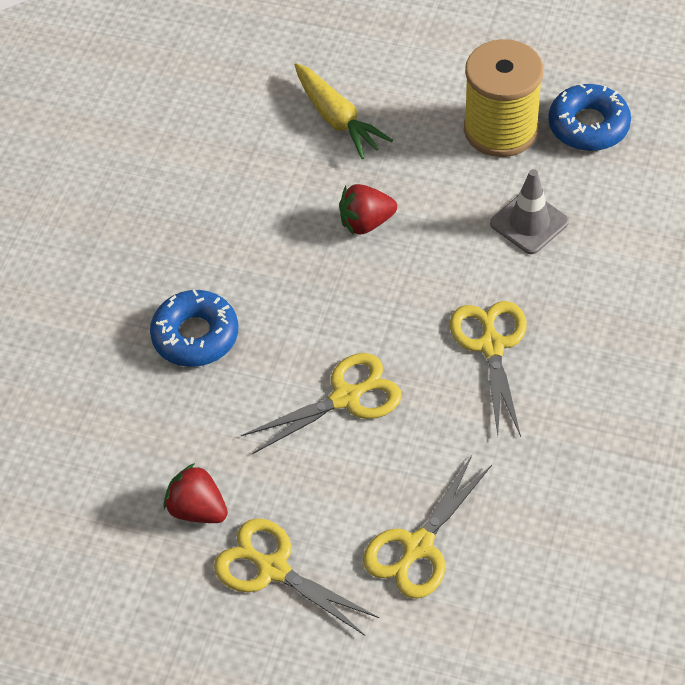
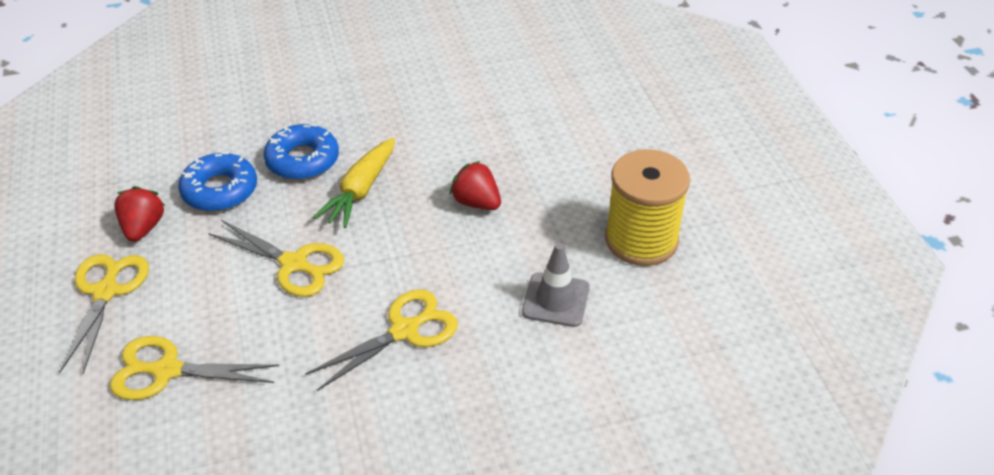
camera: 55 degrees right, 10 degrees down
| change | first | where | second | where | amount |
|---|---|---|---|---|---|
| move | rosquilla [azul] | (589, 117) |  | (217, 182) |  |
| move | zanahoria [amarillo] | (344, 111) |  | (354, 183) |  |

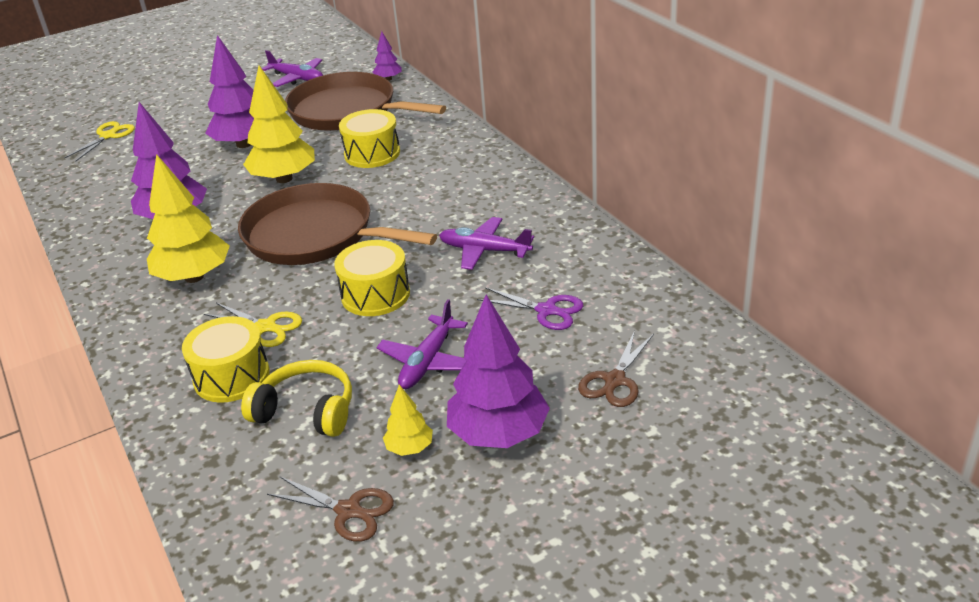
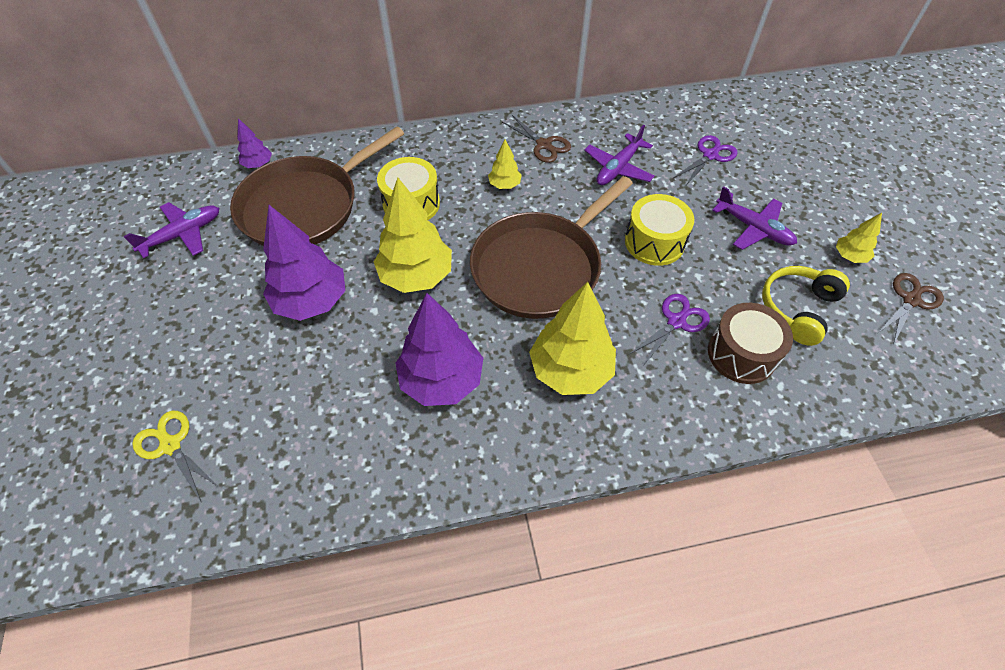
camera: 75 degrees left, 20 degrees up
| change | first | where | second | where | amount |
|---|---|---|---|---|---|
| insert |  |  | árbol [amarillo] | (505, 164) |  |
| move | tijeras [marrón] | (616, 368) |  | (536, 139) |  |
| recolor | tijeras [amarillo] | (253, 325) | tijeras [morado] | (669, 330) |  |
| recolor | tambor [amarillo] | (226, 359) | tambor [marrón] | (750, 343) |  |
| delete | árbol [morado] | (498, 371) |  |  |  |

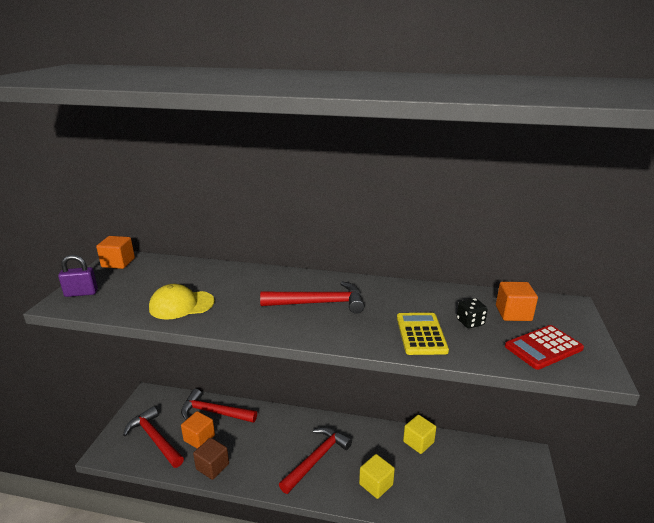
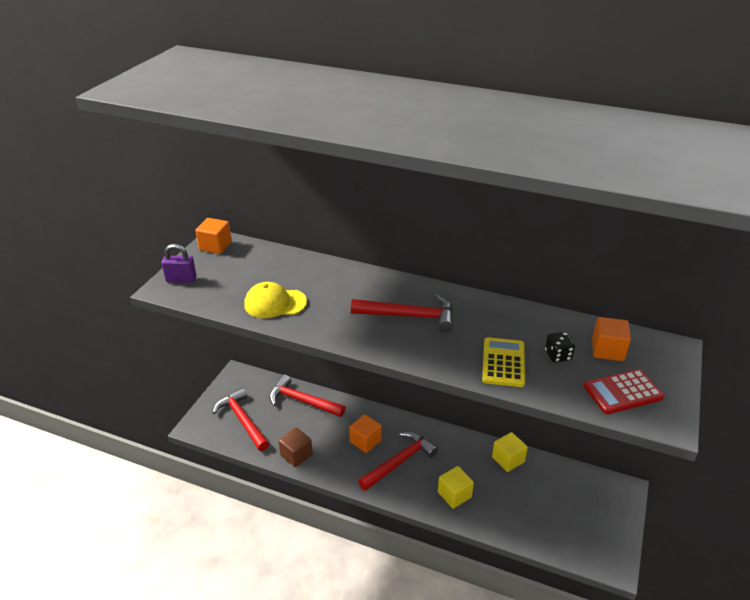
camera: 10 degrees right, 10 degrees up
| change | first | where | second | where | amount |
|---|---|---|---|---|---|
| move | cubo [naranja] | (198, 430) |  | (365, 433) |  |

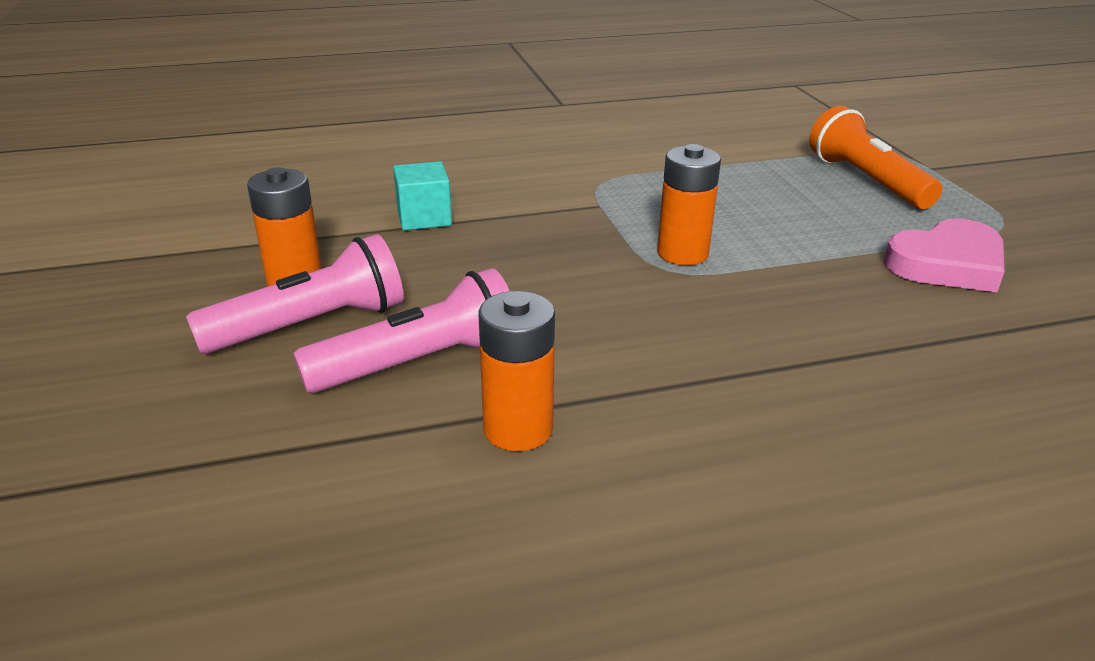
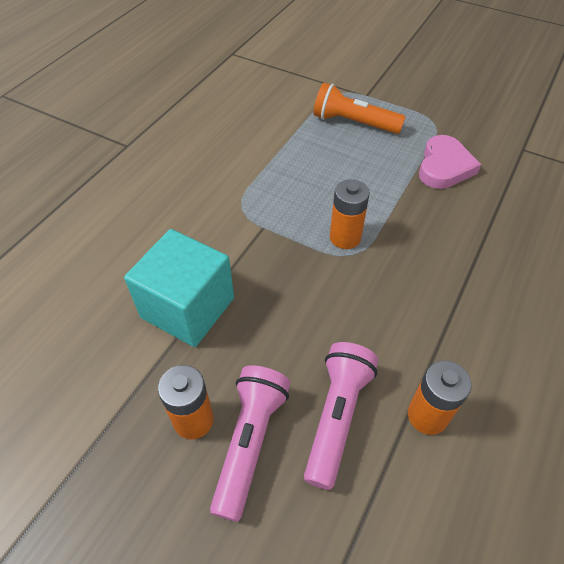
camera: 45 degrees left, 20 degrees up
| change | first | where | second | where | amount |
|---|---|---|---|---|---|
| resize | cubo [turquesa] | (422, 195) |  | (179, 288) | x1.92 |

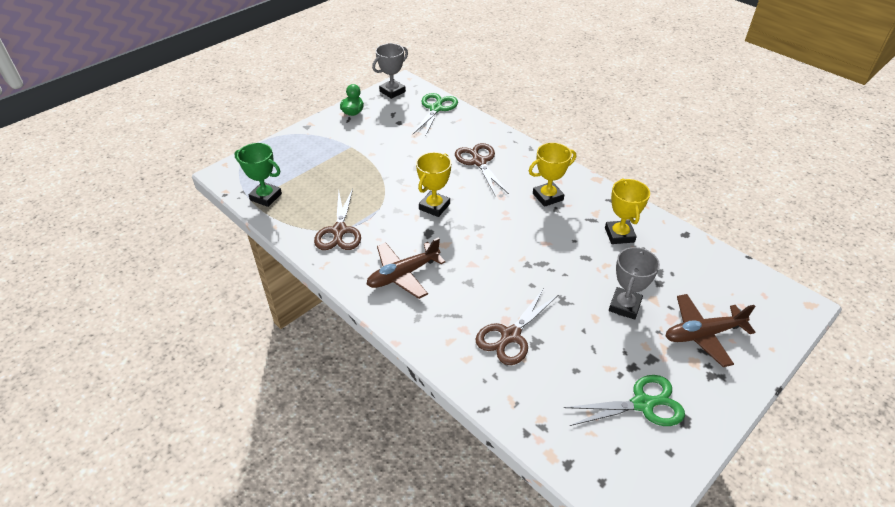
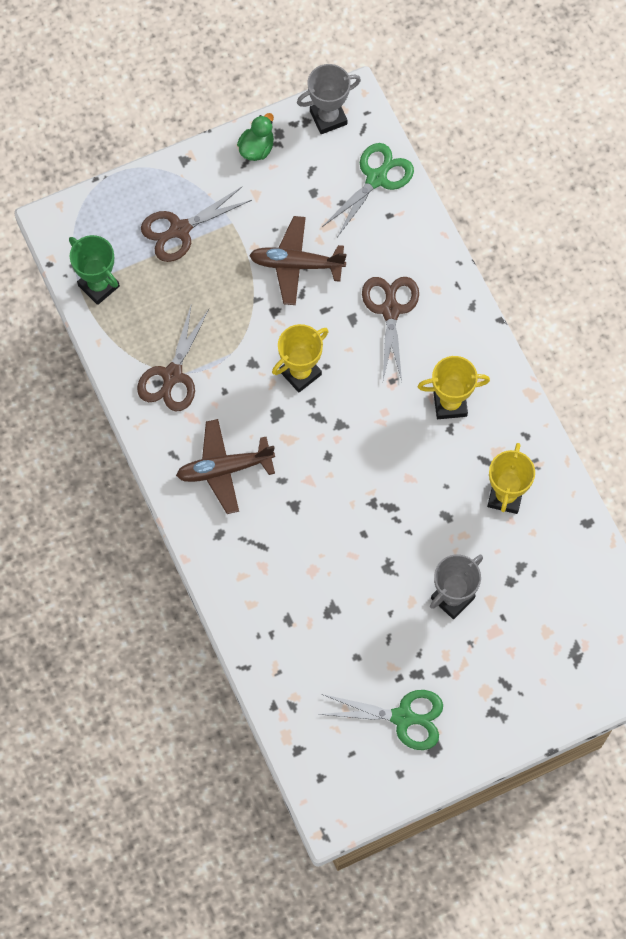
camera: 20 degrees right, 25 degrees up
| change | first | where | second | where | amount |
|---|---|---|---|---|---|
| move | tijeras [marrón] | (517, 326) |  | (196, 224) |  |
| move | avión [marrón] | (710, 330) |  | (297, 260) |  |

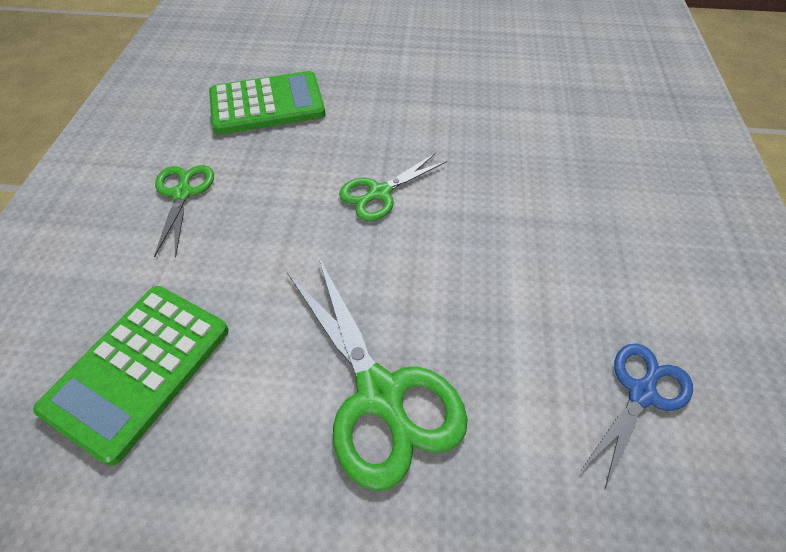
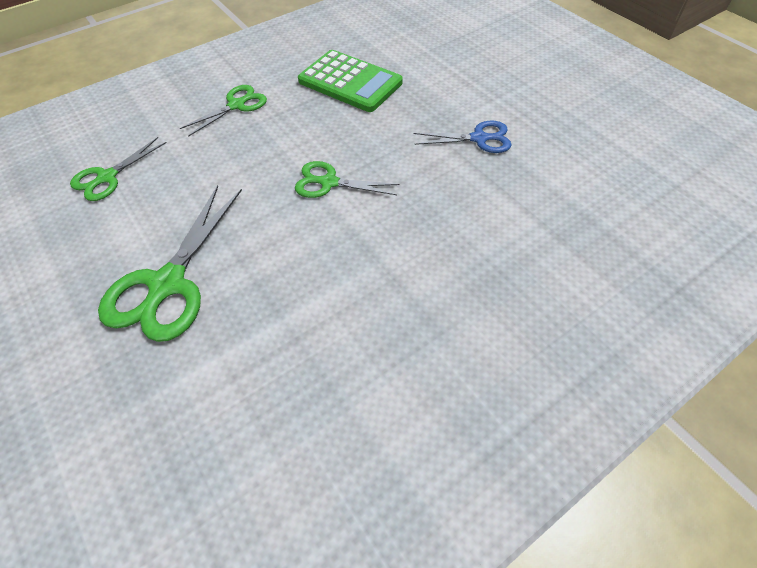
camera: 50 degrees right, 0 degrees up
| change | first | where | second | where | amount |
|---|---|---|---|---|---|
| replace | calculadora [verde] | (131, 376) | tijeras [verde] | (118, 169) |  |
| move | tijeras [azul] | (637, 416) |  | (463, 137) |  |

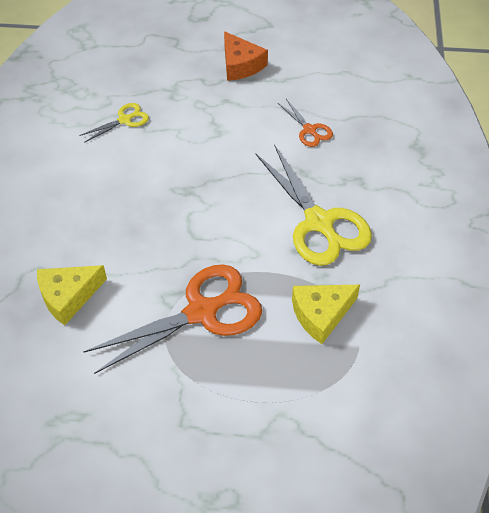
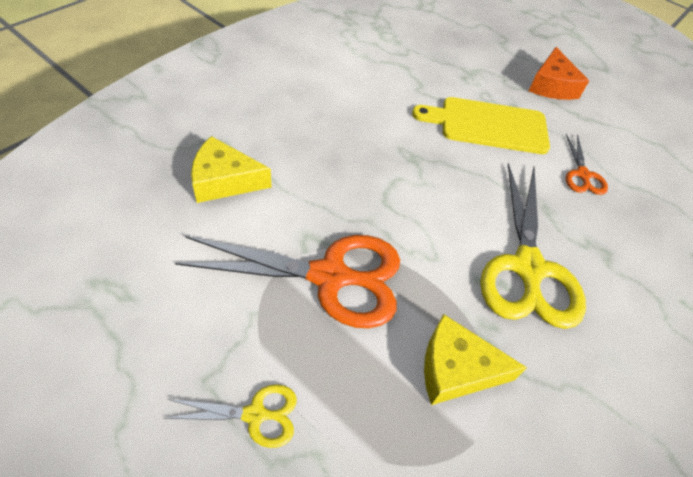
camera: 30 degrees right, 0 degrees up
| change | first | where | second | where | amount |
|---|---|---|---|---|---|
| move | tijeras [amarillo] | (114, 123) |  | (230, 416) |  |
| insert |  |  | tabla de cortar [amarillo] | (481, 125) |  |

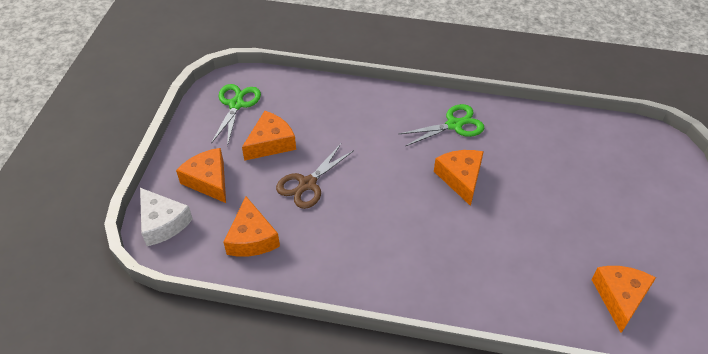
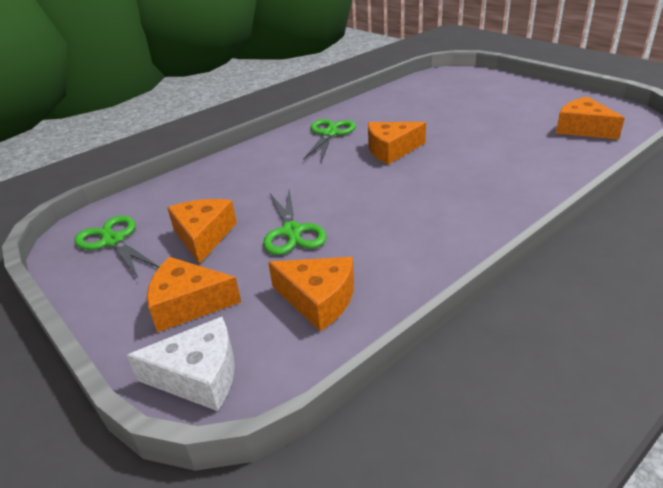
camera: 50 degrees left, 15 degrees down
| change | first | where | second | where | amount |
|---|---|---|---|---|---|
| recolor | tijeras [marrón] | (315, 176) | tijeras [verde] | (295, 222) |  |
| rotate | queso [naranja] | (459, 178) |  | (397, 143) | 45 degrees counterclockwise |

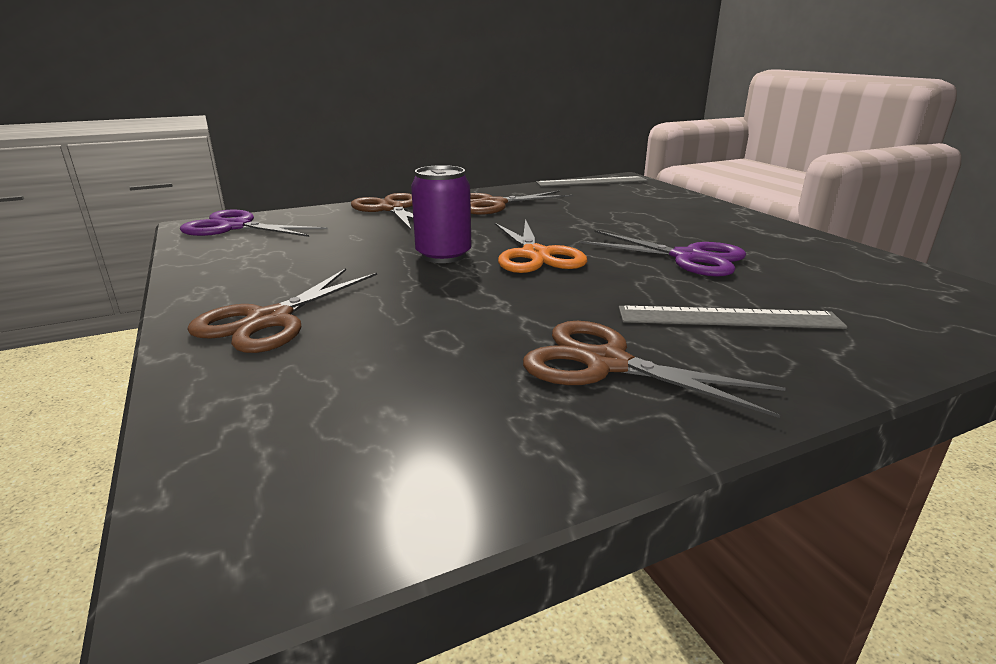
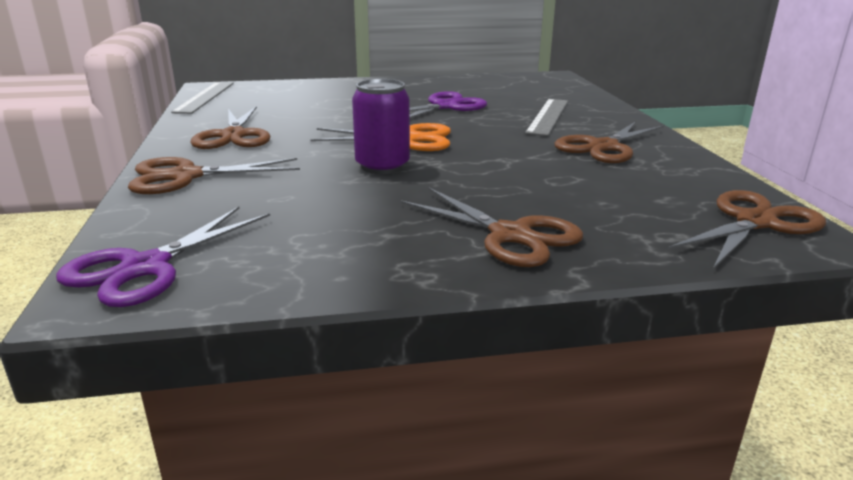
camera: 75 degrees left, 0 degrees up
| change | first | where | second | where | amount |
|---|---|---|---|---|---|
| insert |  |  | tijeras [marrón] | (747, 229) |  |

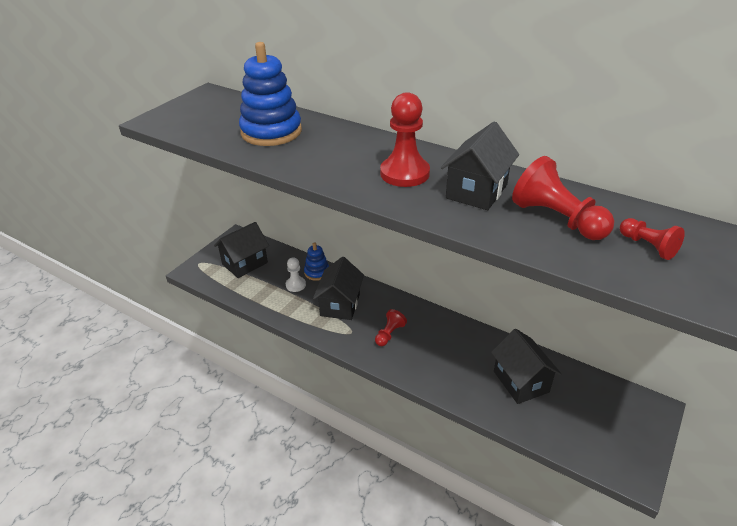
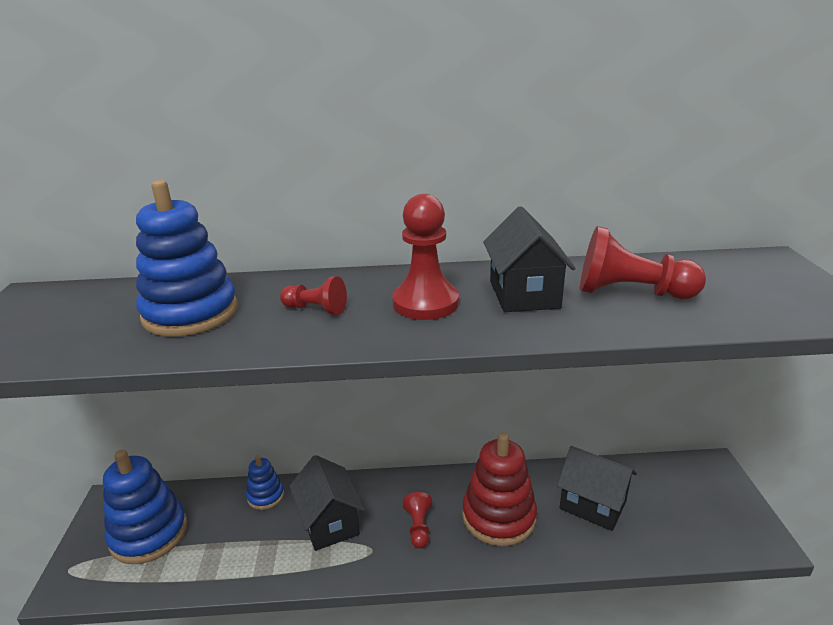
camera: 35 degrees left, 10 degrees down
| change | first | where | second | where | amount |
|---|---|---|---|---|---|
| replace | casa [negro] | (241, 250) | juguete apilable [azul] | (145, 507) |  |
| move | peón [rojo] | (652, 239) |  | (313, 295) |  |
| insert |  |  | juguete apilable [rojo] | (499, 489) |  |
| delete | peón [blanco] | (296, 274) |  |  |  |

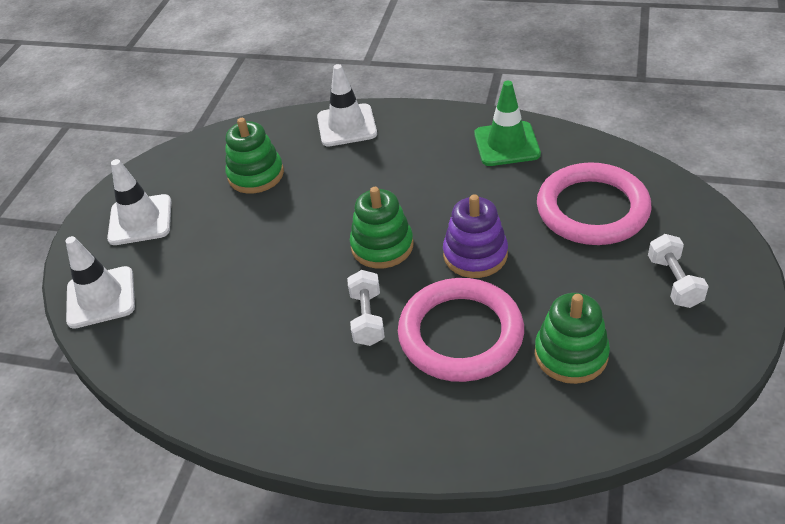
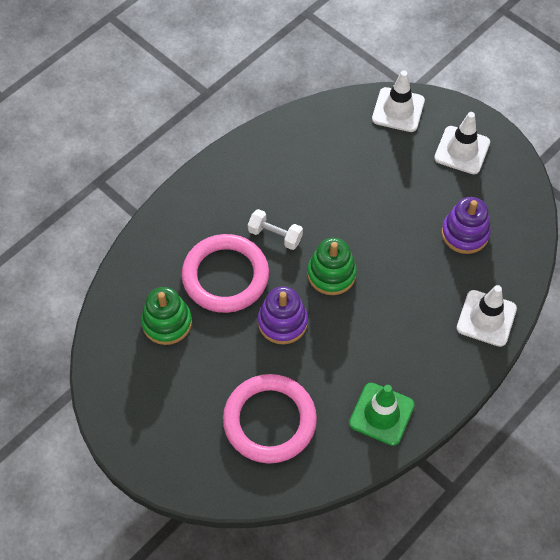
camera: 115 degrees right, 15 degrees up
| change | first | where | second | where | amount |
|---|---|---|---|---|---|
| recolor | juguete apilable [verde] | (255, 156) | juguete apilable [morado] | (466, 225) |  |
| delete | mancuerna [blanco] | (678, 271) |  |  |  |

